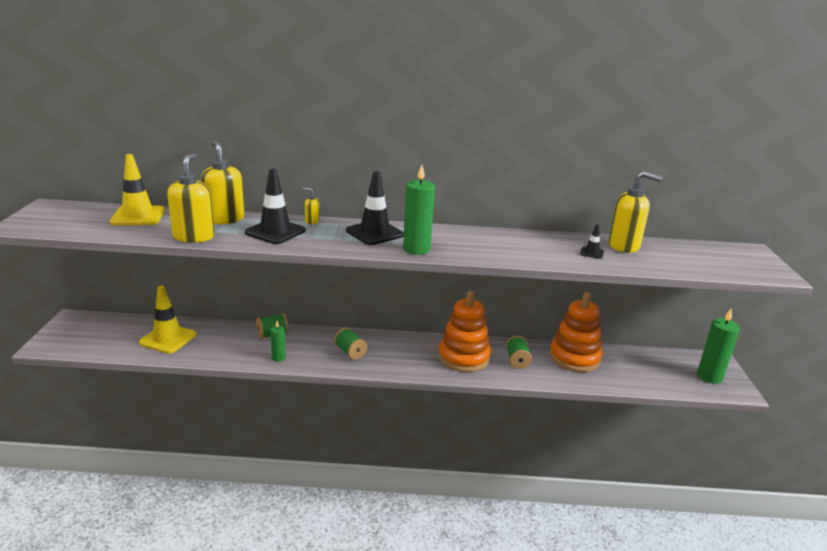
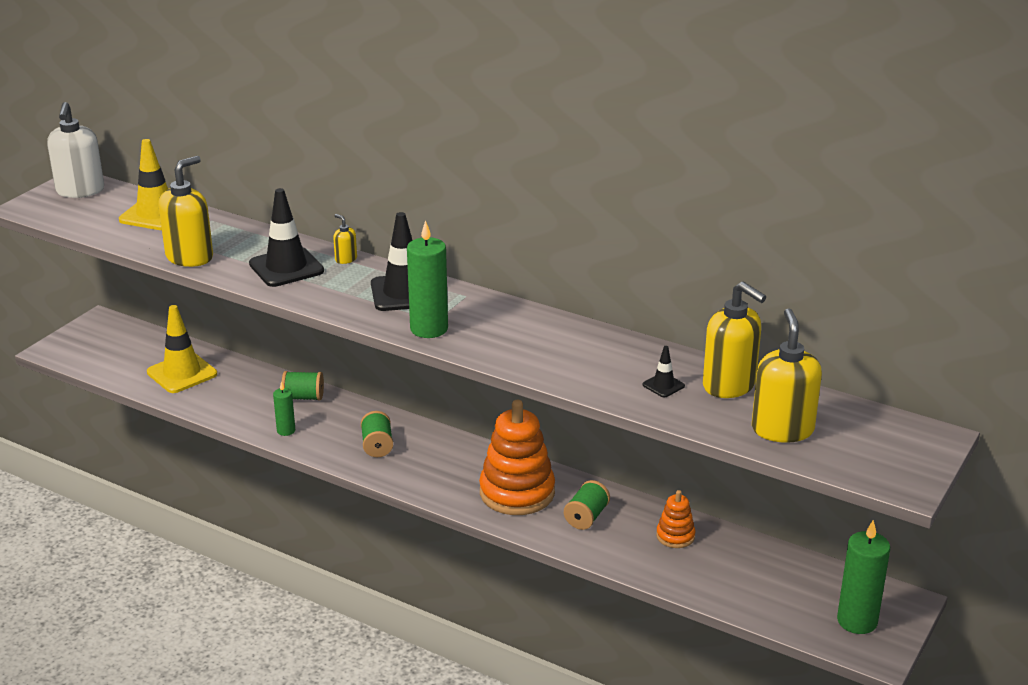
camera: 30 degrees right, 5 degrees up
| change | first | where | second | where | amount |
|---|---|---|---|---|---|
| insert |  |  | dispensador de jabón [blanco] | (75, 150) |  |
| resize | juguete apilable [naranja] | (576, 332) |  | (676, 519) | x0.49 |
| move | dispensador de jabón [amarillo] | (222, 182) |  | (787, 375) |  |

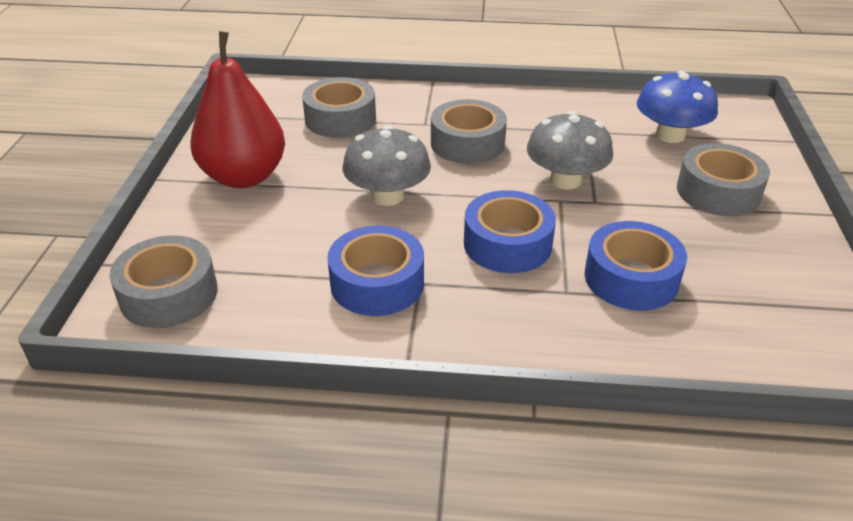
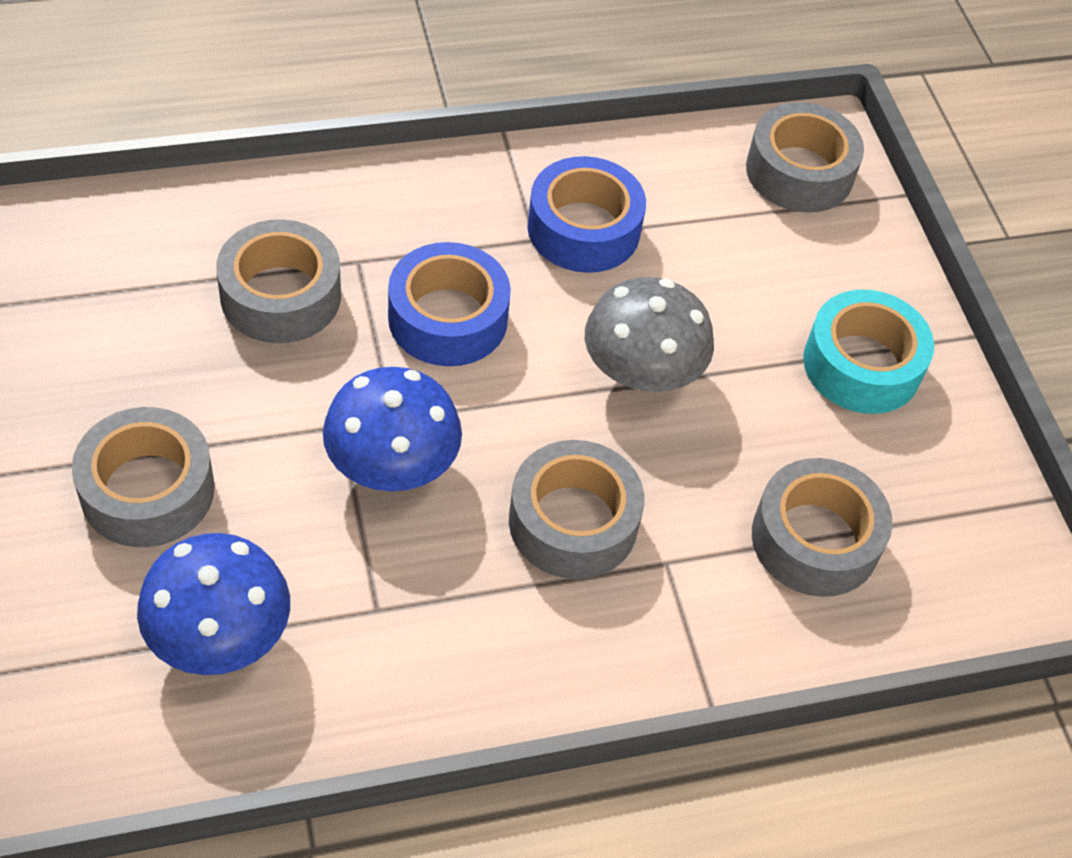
camera: 155 degrees right, 15 degrees up
| change | first | where | second | where | amount |
|---|---|---|---|---|---|
| recolor | cinta adhesiva [azul] | (636, 265) | cinta adhesiva [gris] | (278, 281) |  |
| recolor | seta [gris] | (570, 150) | seta [azul] | (392, 429) |  |
| replace | pera [rojo] | (237, 109) | cinta adhesiva [turquesa] | (868, 352) |  |

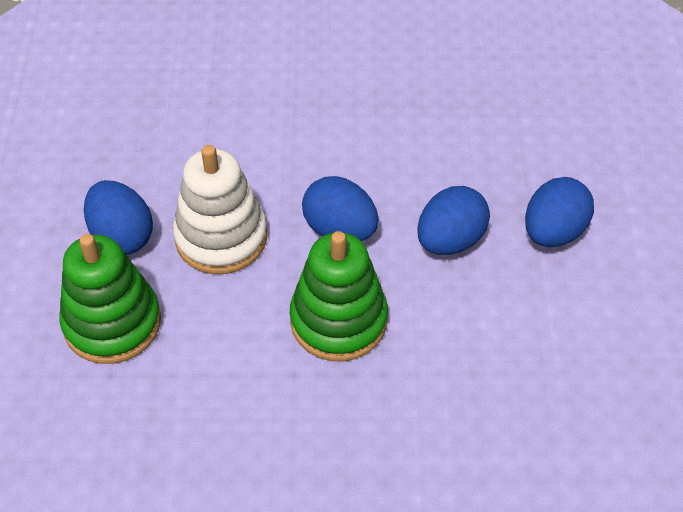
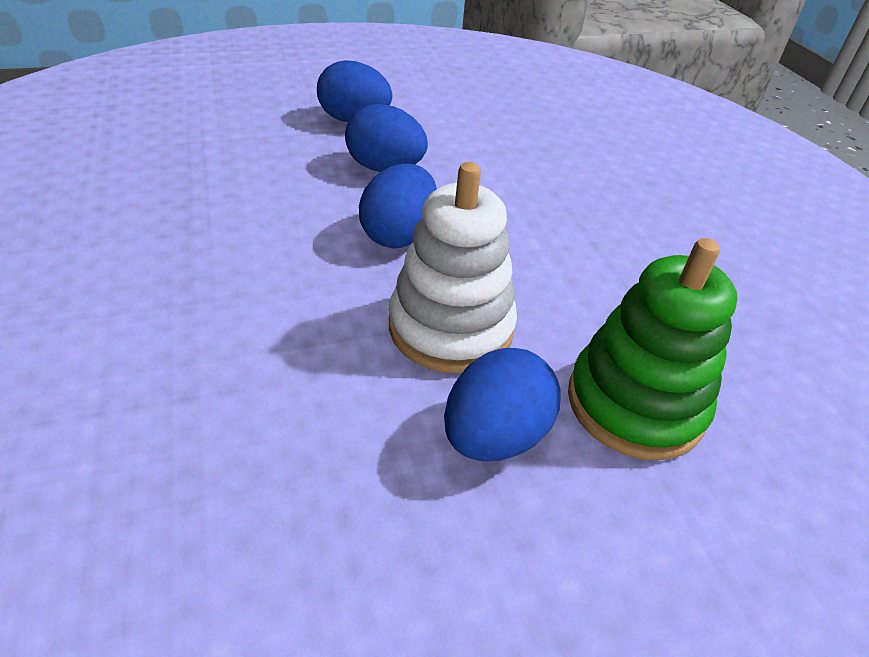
camera: 110 degrees left, 10 degrees down
| change | first | where | second | where | amount |
|---|---|---|---|---|---|
| delete | juguete apilable [verde] | (339, 296) |  |  |  |

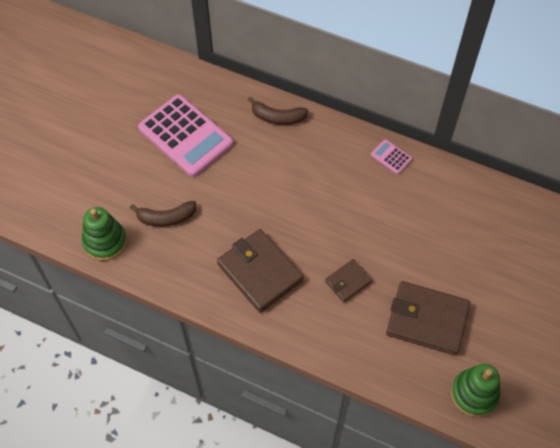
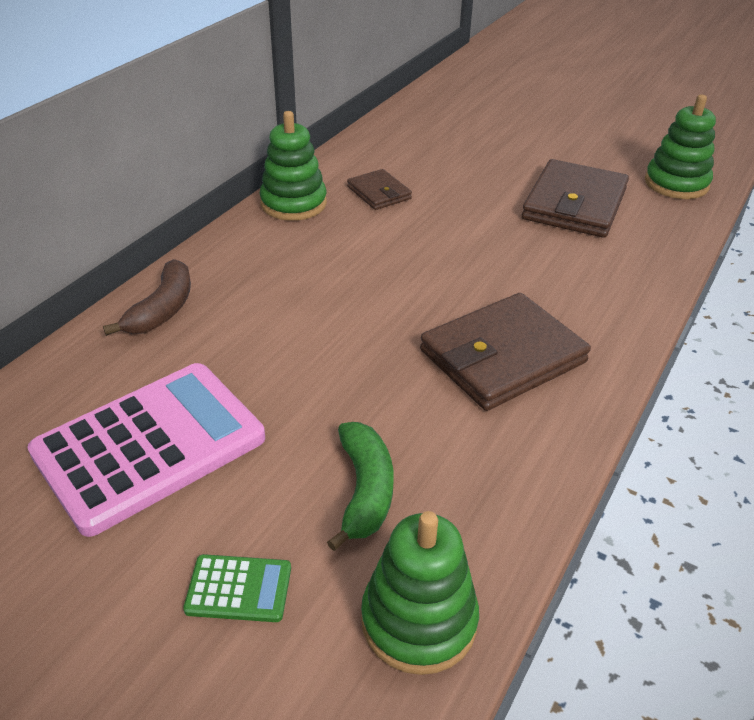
camera: 85 degrees left, 20 degrees down
| change | first | where | second | where | amount |
|---|---|---|---|---|---|
| insert |  |  | calculadora [verde] | (237, 588) |  |
| replace | calculadora [rosa] | (391, 156) | juguete apilable [verde] | (293, 166) |  |
| recolor | plátano [marrón] | (162, 214) | plátano [verde] | (360, 486) |  |
| move | cartera [marrón] | (348, 280) |  | (379, 189) |  |

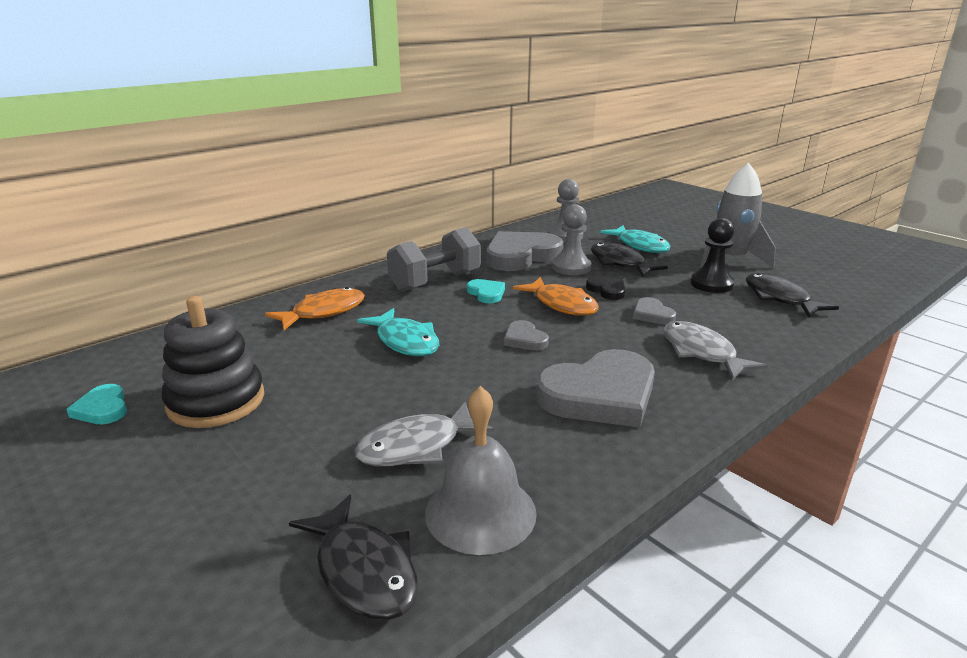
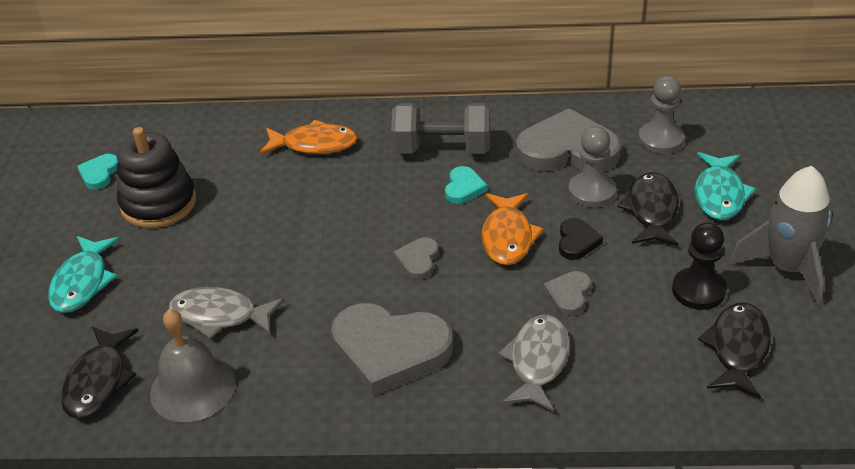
camera: 45 degrees right, 15 degrees up
| change | first | where | second | where | amount |
|---|---|---|---|---|---|
| move | pez [turquesa] | (398, 332) |  | (84, 274) |  |

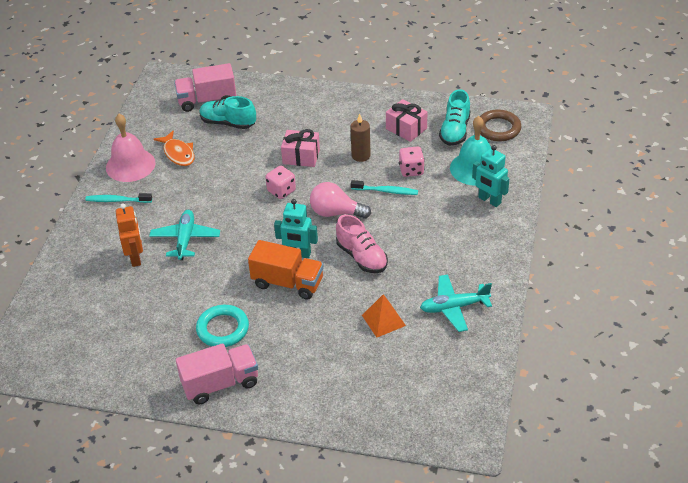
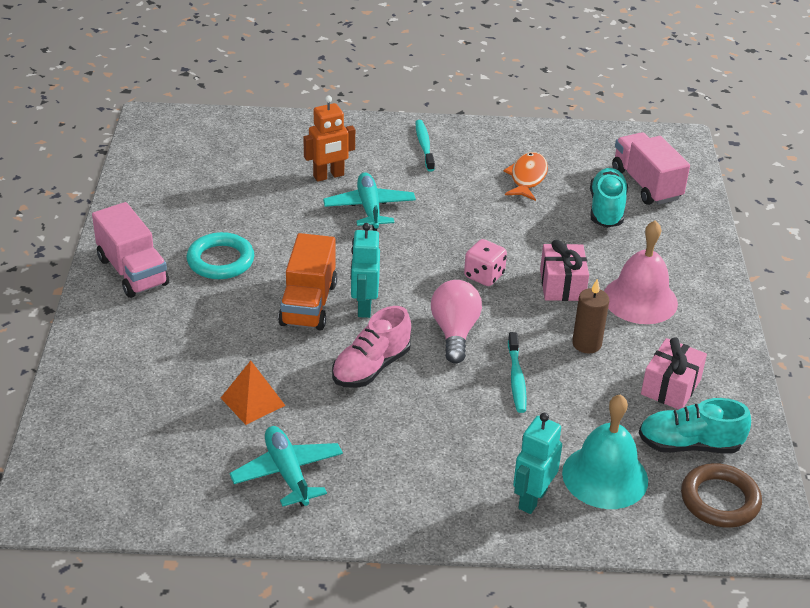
camera: 75 degrees right, 5 degrees down
| change | first | where | second | where | amount |
|---|---|---|---|---|---|
| rotate | avión [turquesa] | (184, 235) |  | (369, 201) | 90 degrees counterclockwise |
| rotate | pez [naranja] | (174, 148) |  | (525, 176) | 150 degrees clockwise |
| move | campana [rosa] | (131, 148) |  | (641, 272) |  |
| delete | dado [rosa] | (412, 161) |  |  |  |

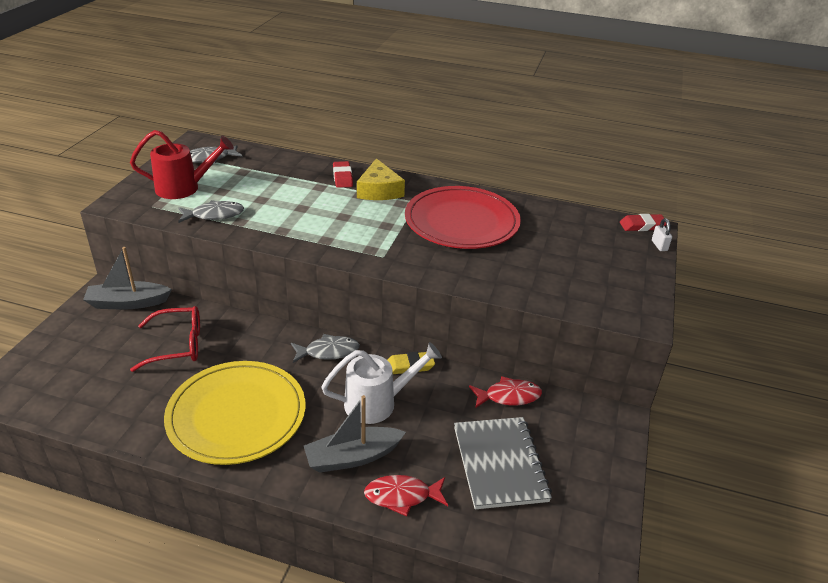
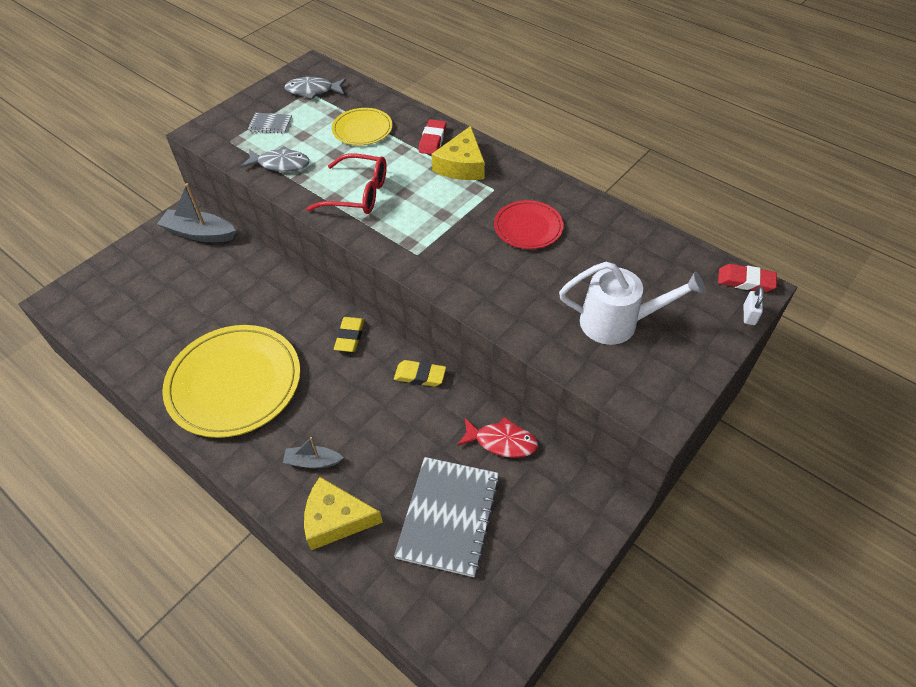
camera: 25 degrees right, 15 degrees up
| change | first | where | second | where | amount |
|---|---|---|---|---|---|
| replace | regadera [rojo] | (182, 164) | cuaderno [gris] | (270, 123) |  |
| resize | barco [gris] | (355, 434) |  | (313, 452) | x0.58 |
| replace | pez [rojo] | (406, 496) | queso [amarillo] | (343, 513) |  |
| move | gafas [rojo] | (165, 339) |  | (346, 184) |  |
| insert |  |  | plato [amarillo] | (362, 126) |  |
| replace | pez [gris] | (325, 348) | goma de borrar [amarillo] | (349, 334) |  |
| resize | plato [rojo] | (463, 217) |  | (529, 224) | x0.52 |
| move | regadera [blanco] | (382, 383) |  | (632, 303) |  |

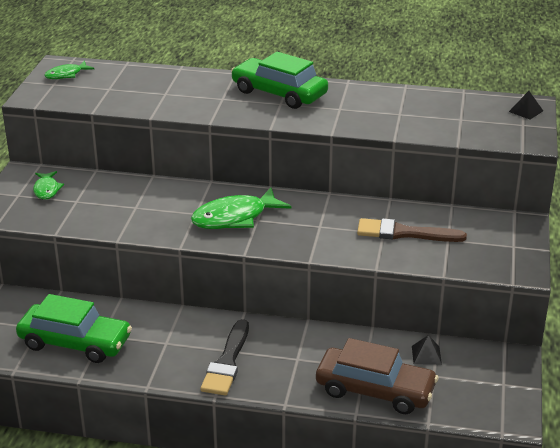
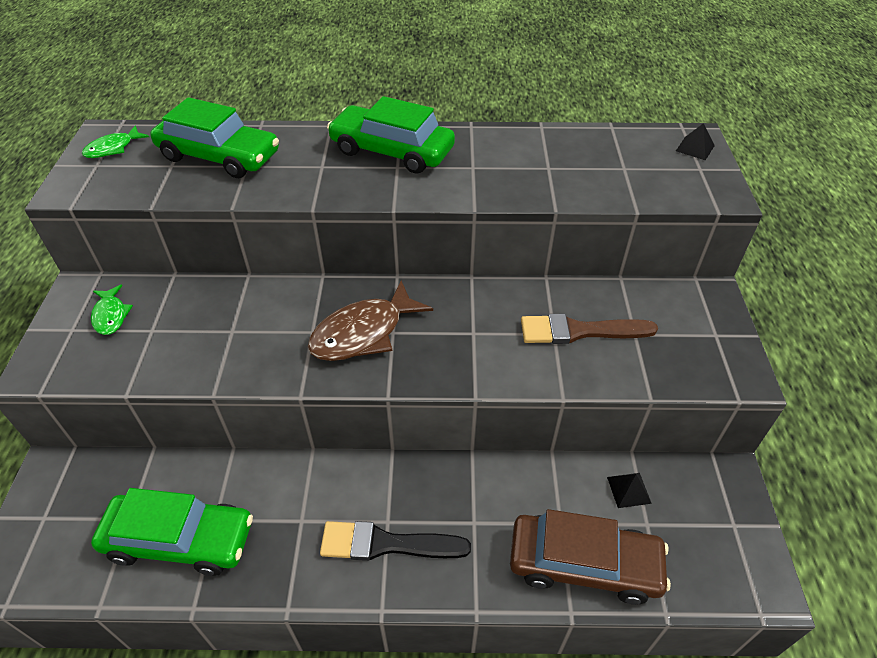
camera: 10 degrees left, 15 degrees up
| change | first | where | second | where | amount |
|---|---|---|---|---|---|
| insert |  |  | coche [verde] | (214, 137) |  |
| recolor | pez [verde] | (241, 208) | pez [marrón] | (370, 320) |  |
| rotate | pincel [negro] | (225, 357) |  | (395, 541) | 90 degrees clockwise |

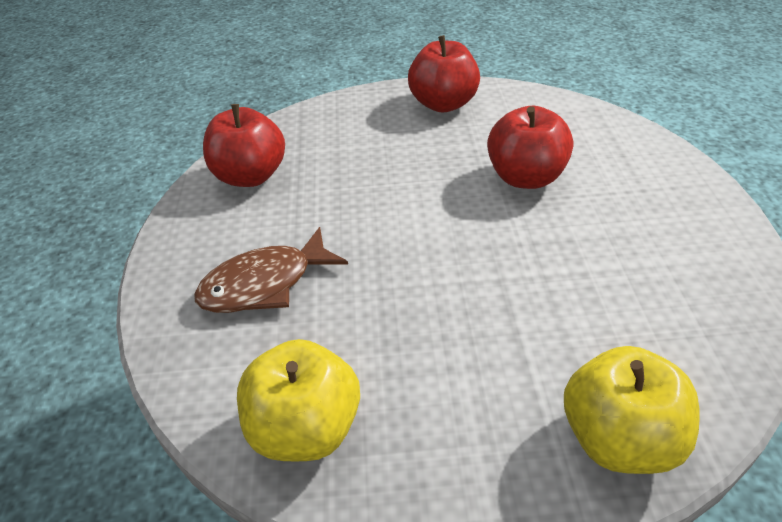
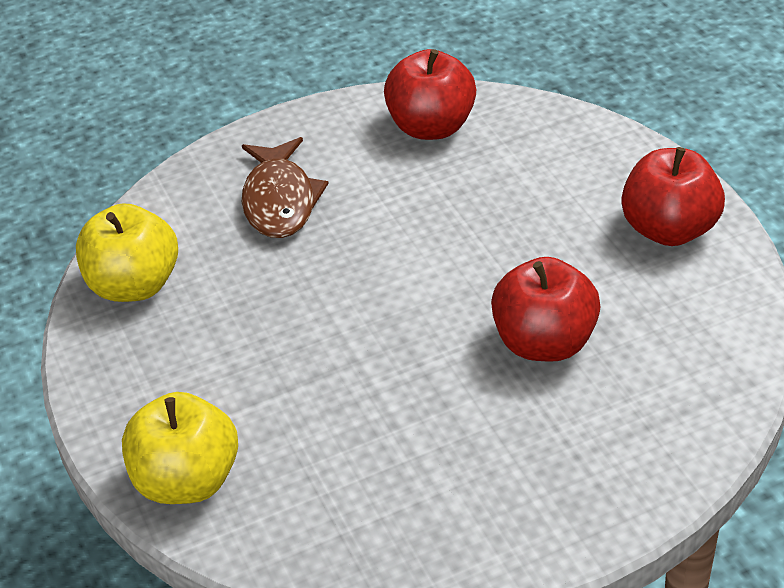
camera: 70 degrees right, 0 degrees up
| change | first | where | second | where | amount |
|---|---|---|---|---|---|
| rotate | pez [marrón] | (271, 270) |  | (285, 187) | 135 degrees counterclockwise |

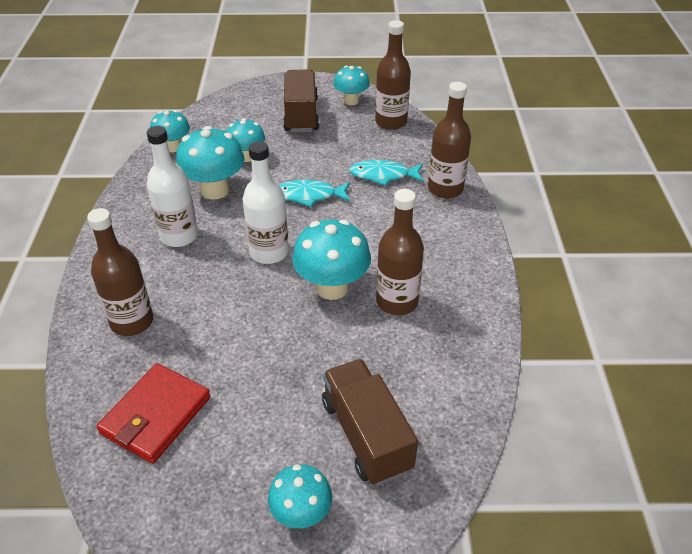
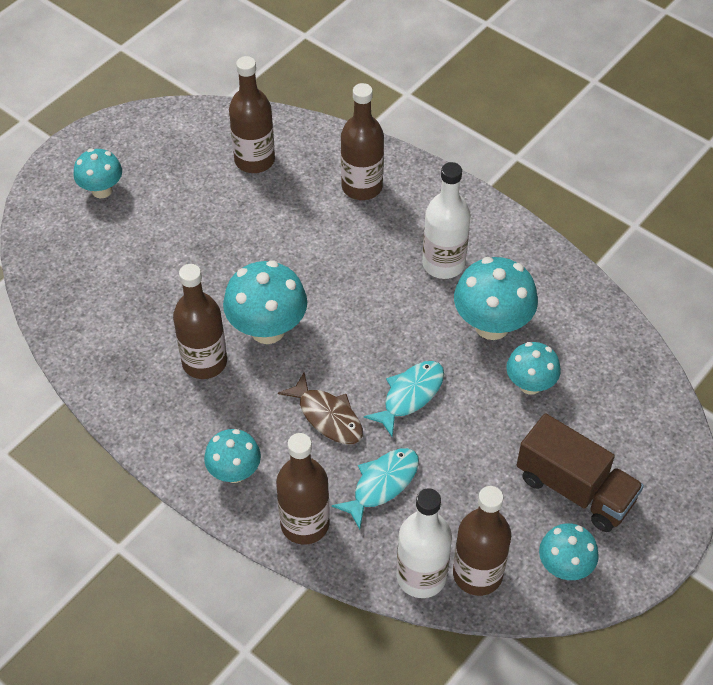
camera: 130 degrees right, 10 degrees up
| change | first | where | second | where | amount |
|---|---|---|---|---|---|
| move | seta [turquesa] | (170, 131) |  | (232, 456) |  |
| replace | cartera [rojo] | (153, 413) | botella [marrón] | (252, 114) |  |
| insert |  |  | pez [marrón] | (320, 408) |  |
| move | botella [blanco] | (266, 202) |  | (424, 543) |  |
| delete | camión [marrón] | (370, 422) |  |  |  |

